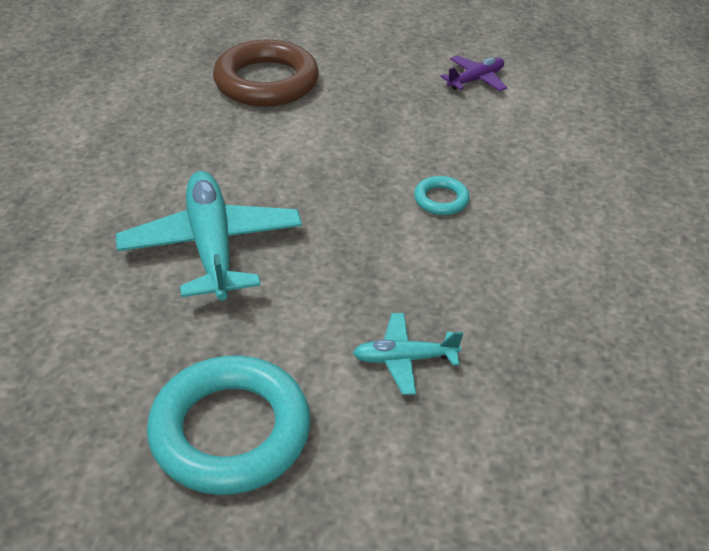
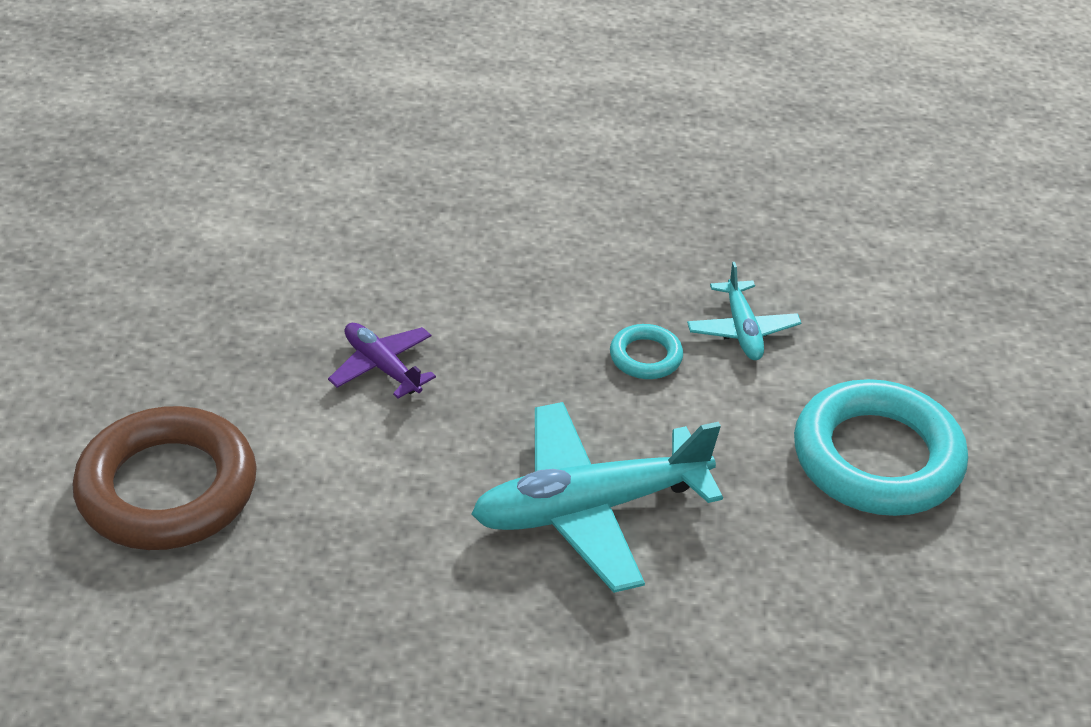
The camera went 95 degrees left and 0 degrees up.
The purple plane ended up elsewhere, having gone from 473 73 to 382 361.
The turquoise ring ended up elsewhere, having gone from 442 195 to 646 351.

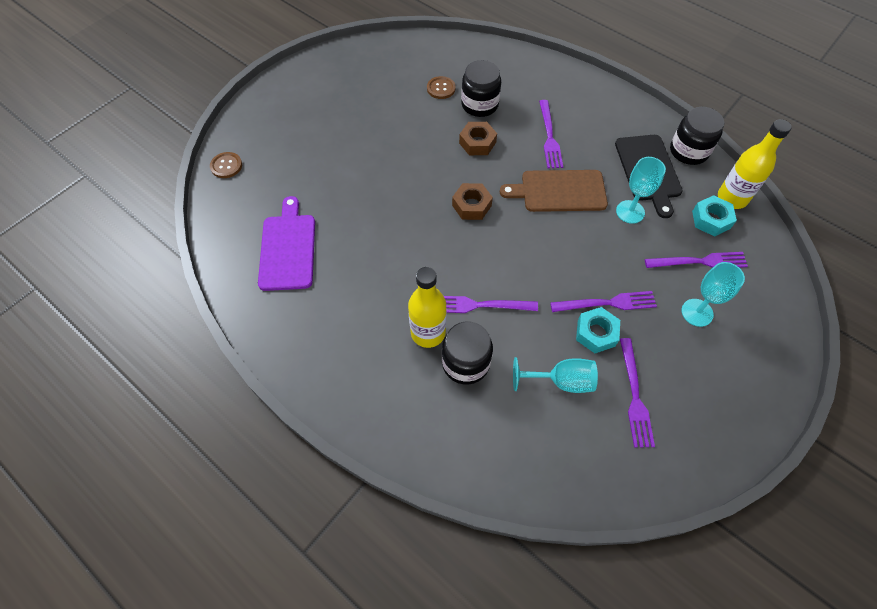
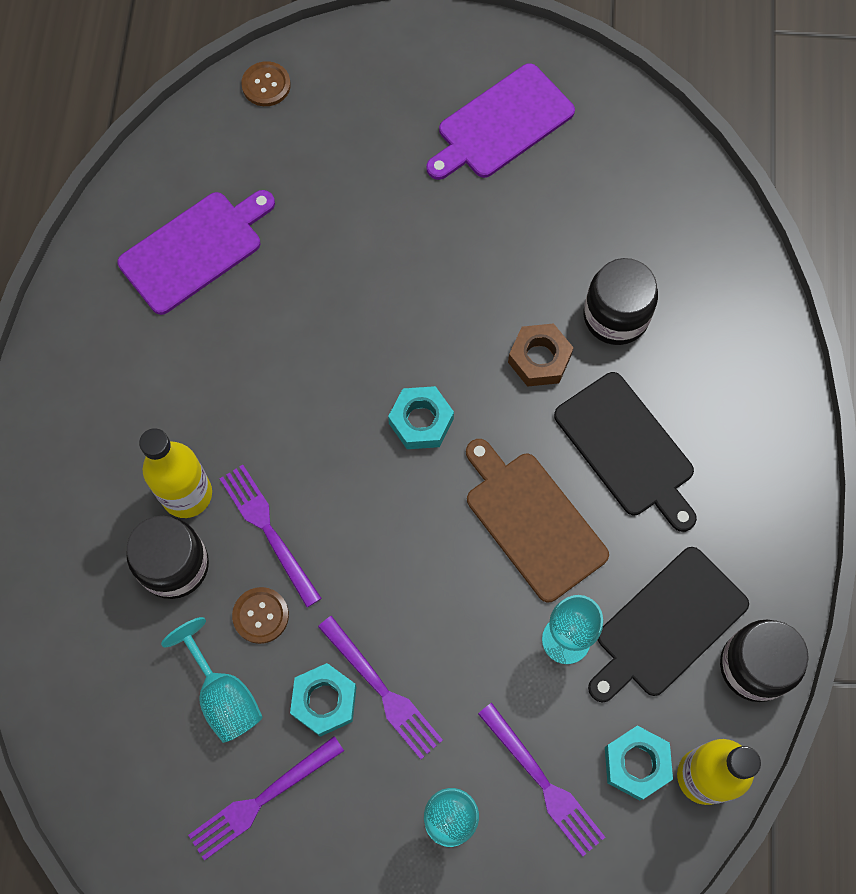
The camera went 55 degrees right and 10 degrees up.
The brown button ended up elsewhere, having gone from 441 87 to 260 615.
What was the brown nut at 472 201 turned into the turquoise nut at 421 417.
The second view gained the purple cutting board at 500 121.
Where the purple fork stood at 551 134, the black cutting board came to stand at 625 452.

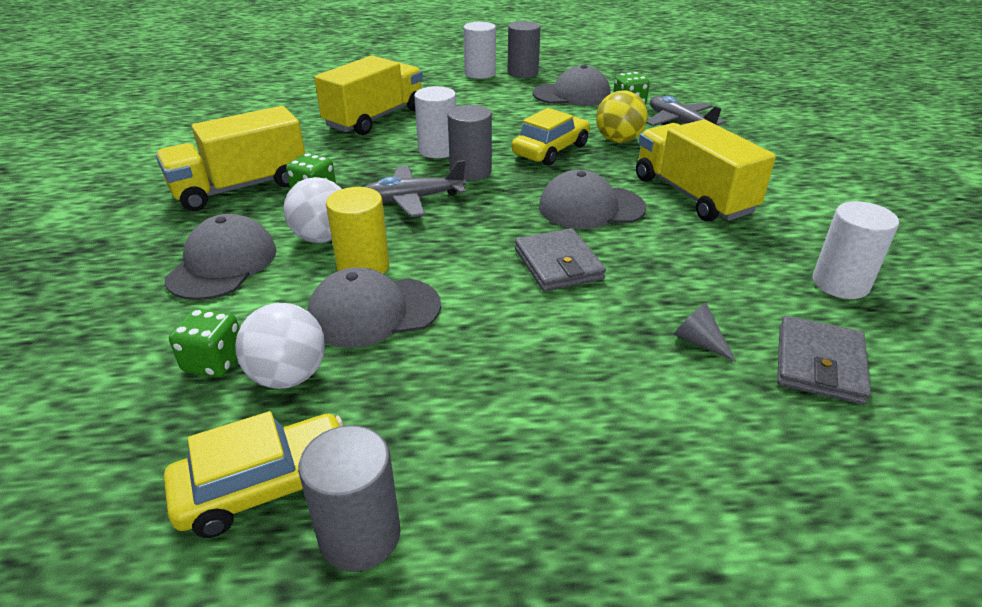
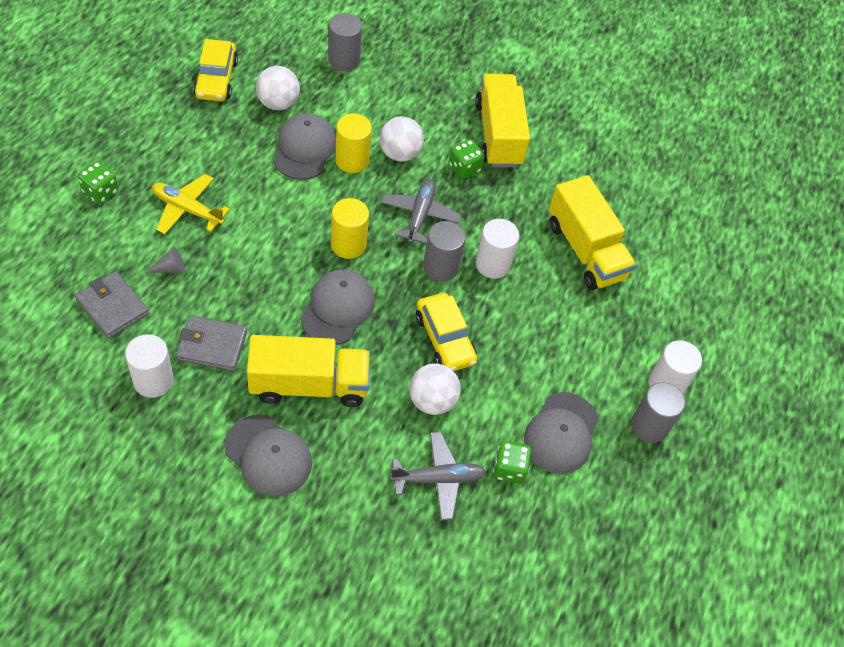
The camera went 110 degrees right and 20 degrees up.
The green dice ended up elsewhere, having gone from 204 343 to 98 182.
The second view gained the yellow plane at 191 204.
The grey wallet ended up elsewhere, having gone from 560 260 to 211 343.
The grey cap ended up elsewhere, having gone from 221 257 to 268 456.
The grey cylinder ended up elsewhere, having gone from 349 498 to 345 42.
The second view gained the yellow cylinder at 350 228.
What was the yellow ball at 622 116 turned into the white ball at 435 389.

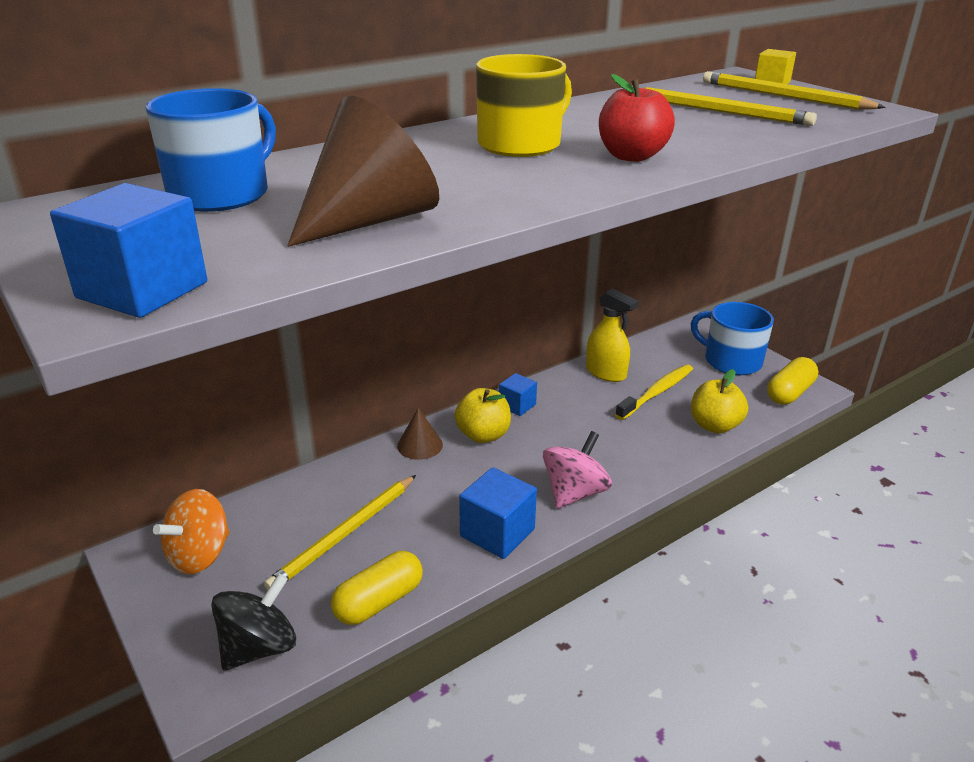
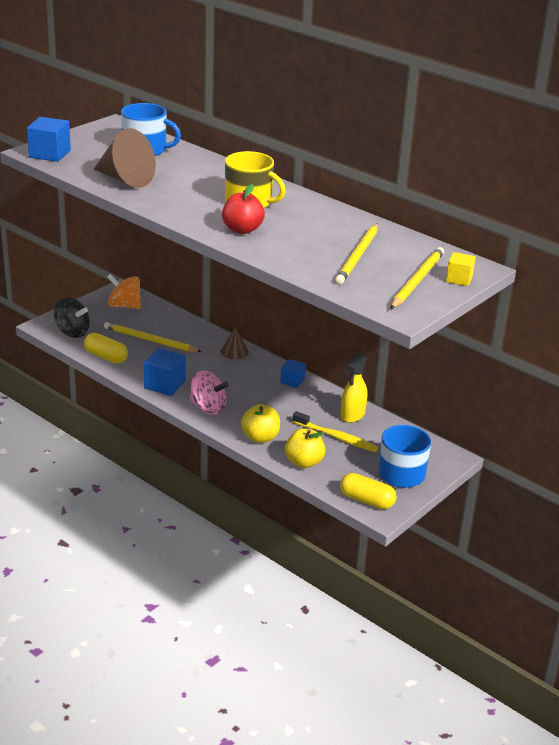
The camera went 75 degrees right and 0 degrees up.
The yellow apple ended up elsewhere, having gone from 483 415 to 260 423.

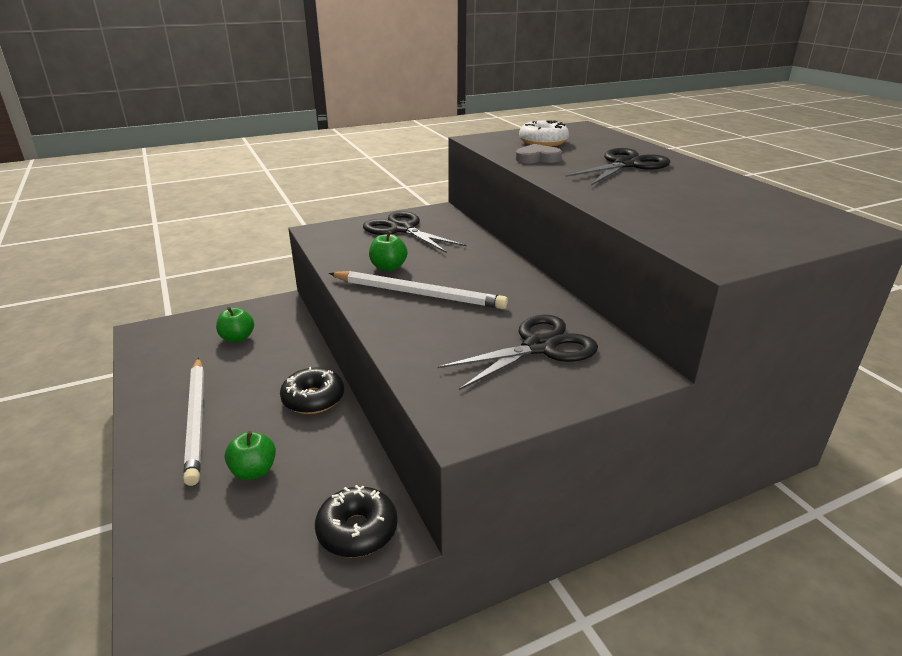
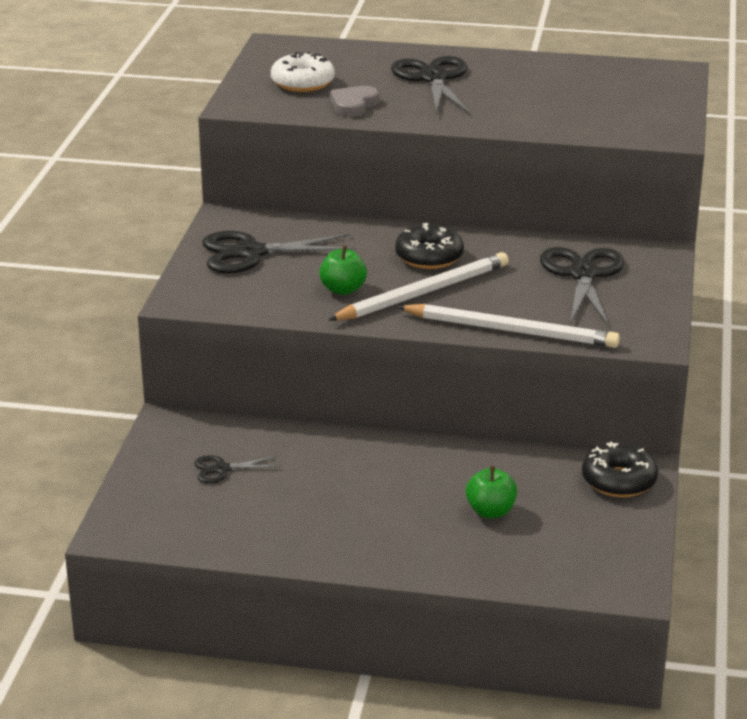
The camera went 55 degrees left and 0 degrees up.
Where the green apple stood at 235 324, the black scissors came to stand at 237 469.
The black donut ended up elsewhere, having gone from 312 390 to 429 246.
The white pencil ended up elsewhere, having gone from 193 422 to 508 326.

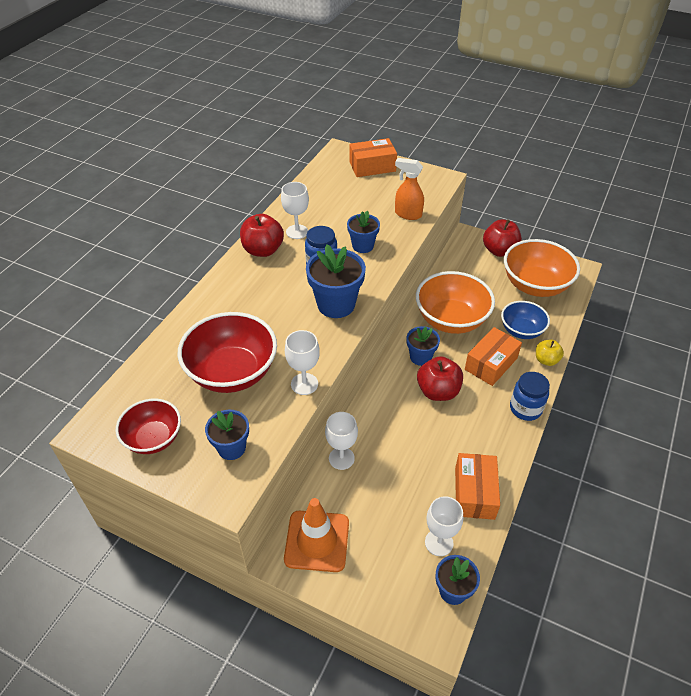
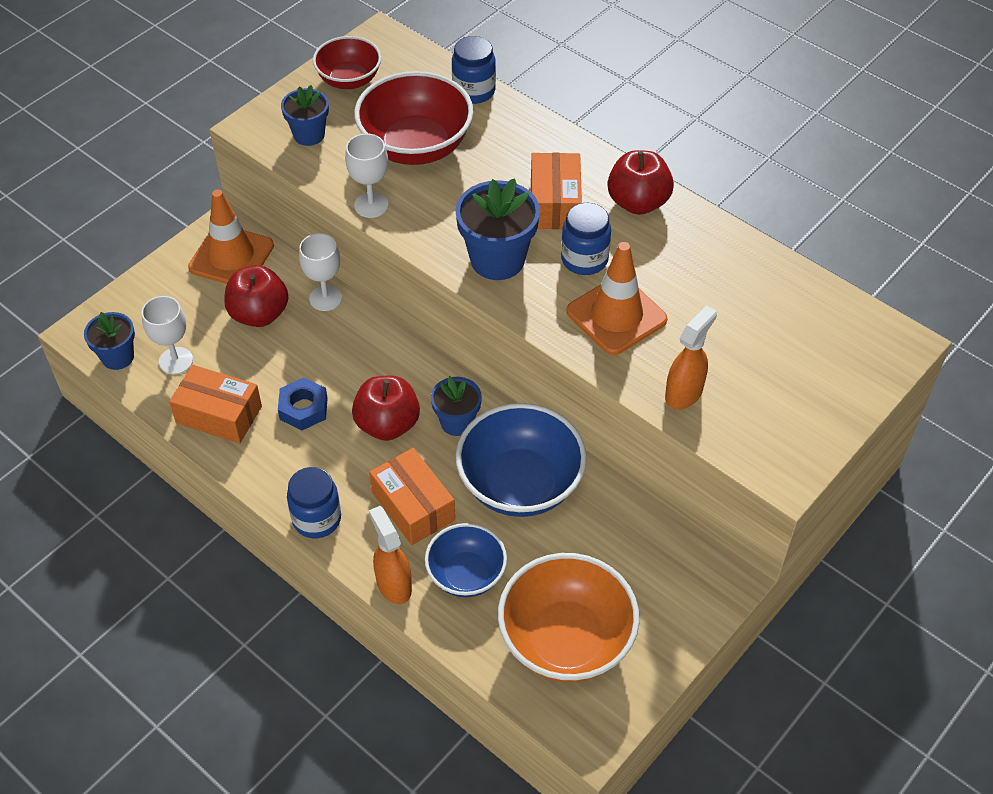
The camera went 105 degrees right and 5 degrees up.
The red apple ended up elsewhere, having gone from 502 238 to 256 296.
The second view gained the blue nut at 303 404.
Where the yellow apple stood at 550 353, the orange spray bottle came to stand at 390 555.
The second view gained the blue jar at 474 70.
What was the orange bowl at 455 302 turned into the blue bowl at 521 460.
The orange box ended up elsewhere, having gone from 373 157 to 556 191.
Where the blue flower pot stood at 363 232, the orange traffic cone came to stand at 617 298.
The second view lost the white goblet at 295 210.

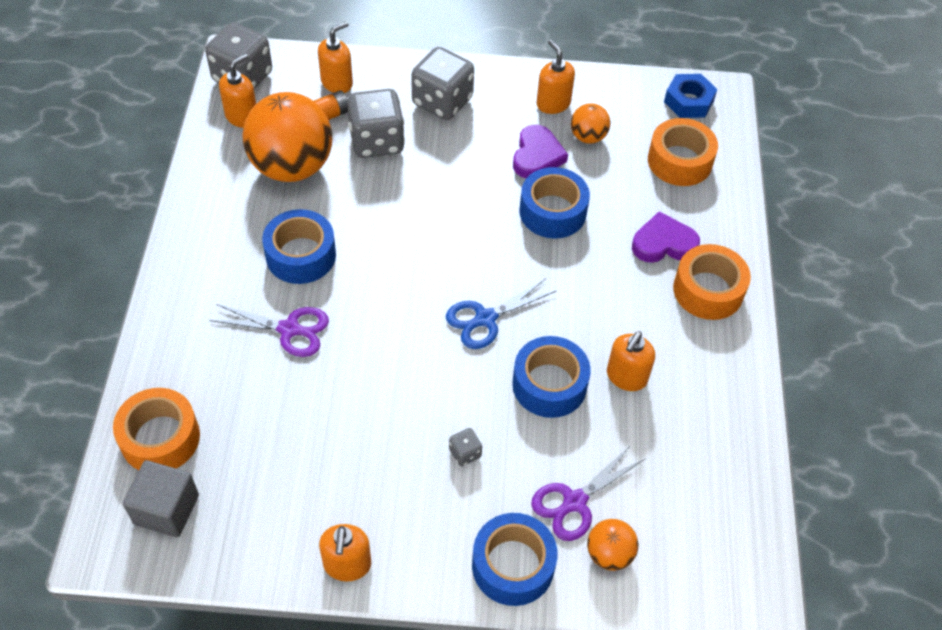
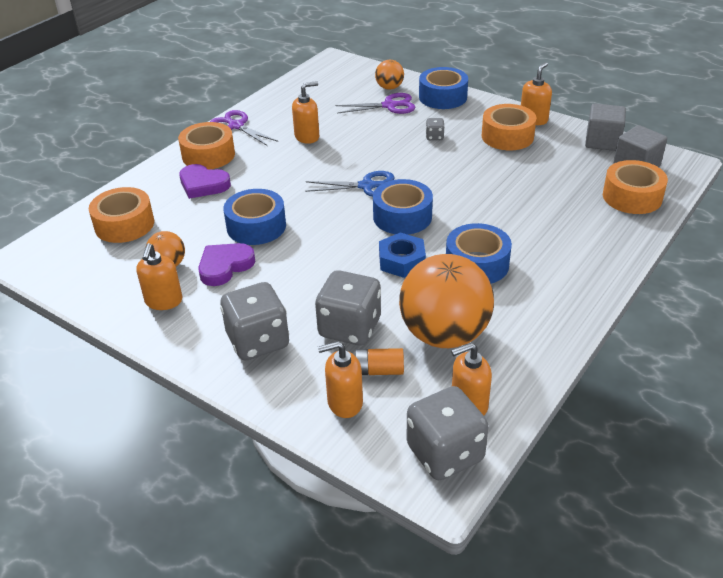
The camera went 145 degrees left and 15 degrees down.
The purple scissors ended up elsewhere, having gone from 269 330 to 244 128.
The blue tape ended up elsewhere, having gone from 551 377 to 403 207.
The blue nut ended up elsewhere, having gone from 690 96 to 402 255.
The second view gained the orange tape at 509 127.
The second view gained the grey cube at 605 127.

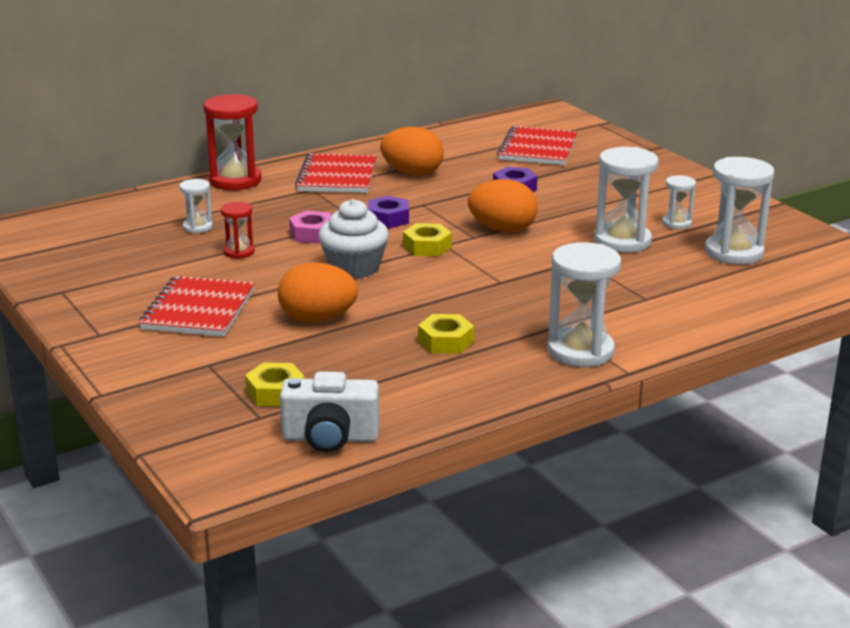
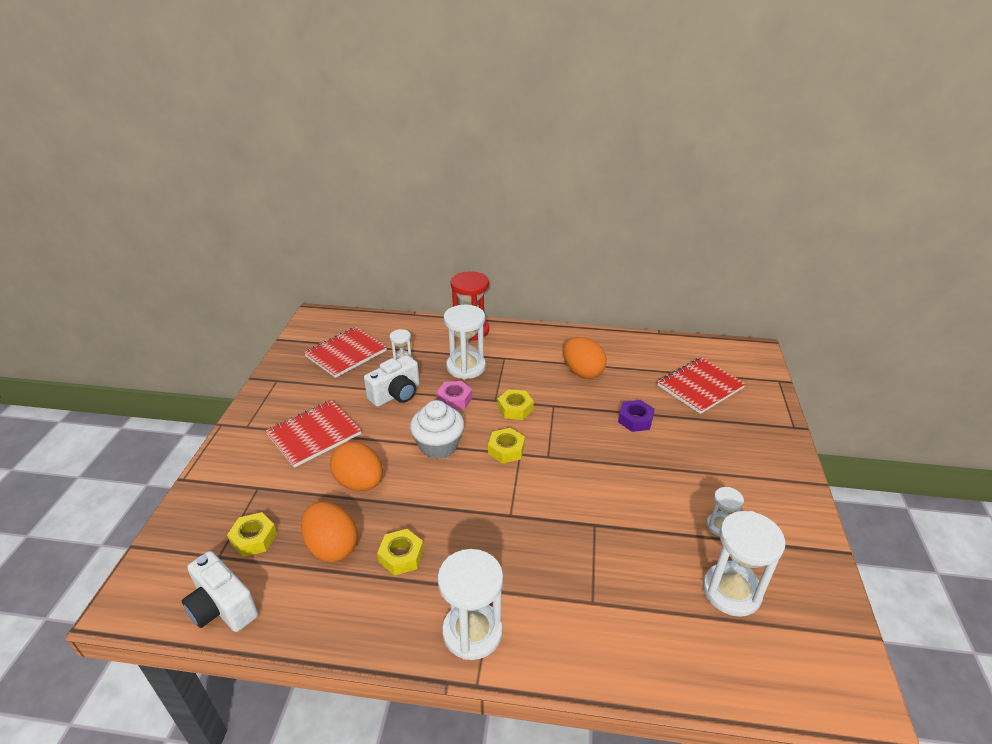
The camera went 40 degrees right and 10 degrees up.
The orange egg ended up elsewhere, having gone from 503 205 to 329 532.
The red notebook ended up elsewhere, having gone from 336 173 to 345 352.
Where the red hourglass stood at 238 230, the white camera came to stand at 391 381.
The white hourglass ended up elsewhere, having gone from 626 200 to 465 342.
What was the purple nut at 388 212 turned into the yellow nut at 516 404.

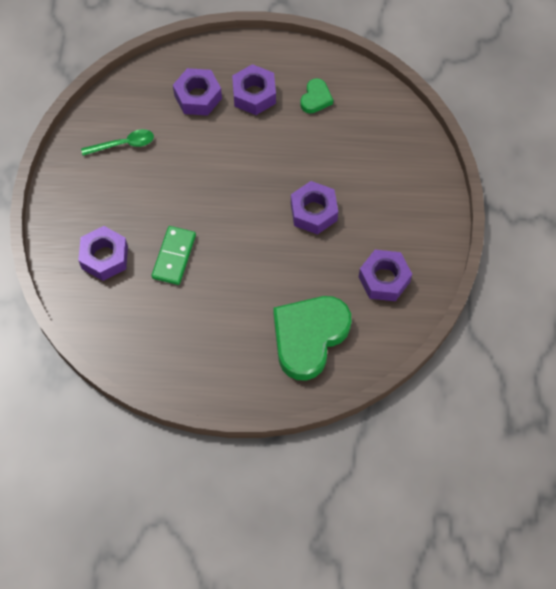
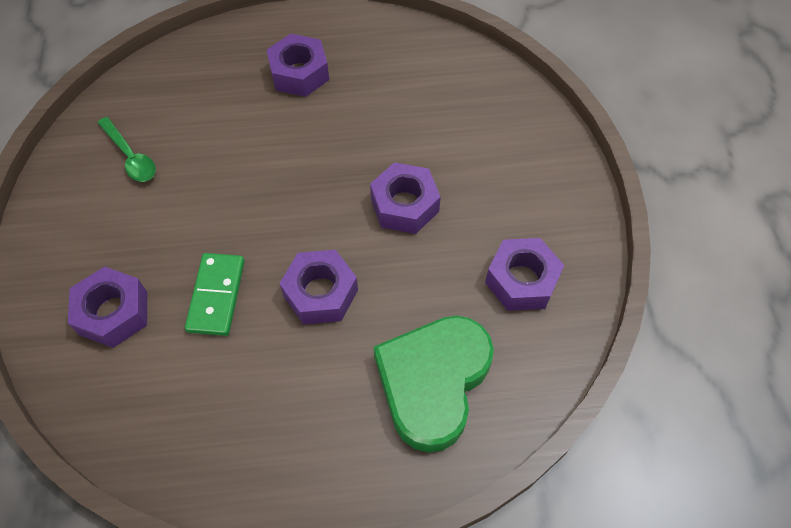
The camera went 10 degrees left and 5 degrees down.
The green spoon at 117 142 ended up facing another way, 75 degrees clockwise from before.
The purple nut ended up elsewhere, having gone from 197 92 to 318 287.
The second view lost the green heart at 316 96.

